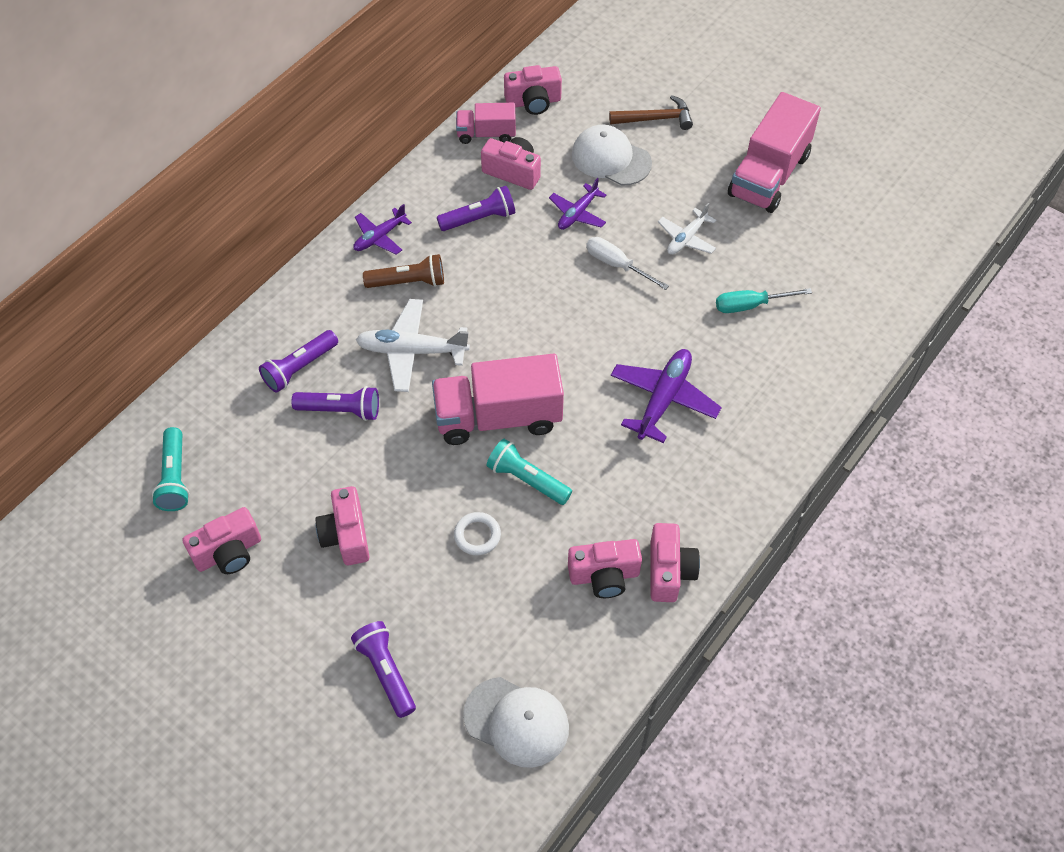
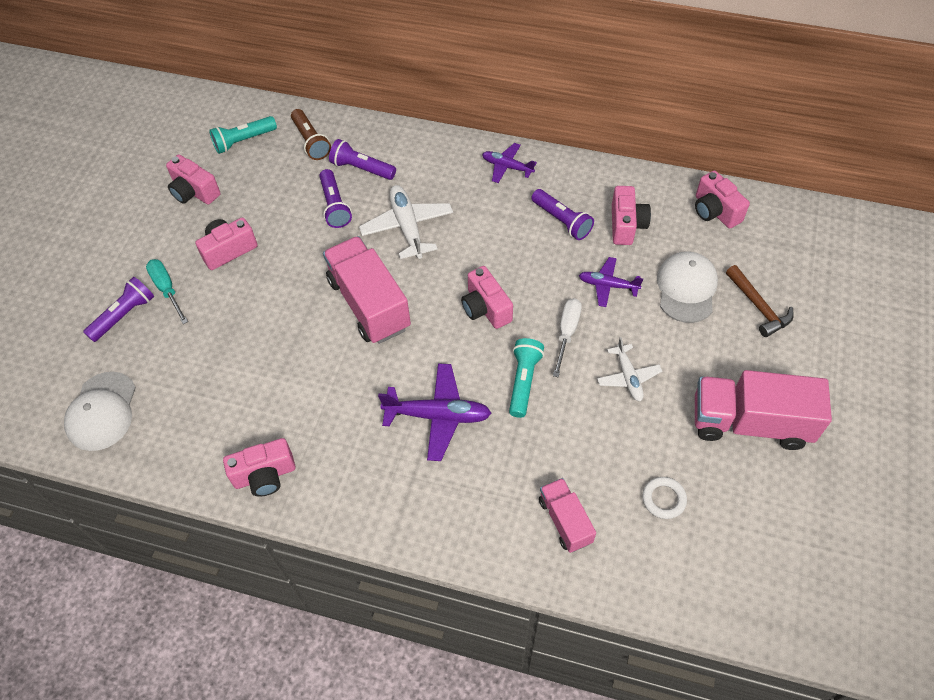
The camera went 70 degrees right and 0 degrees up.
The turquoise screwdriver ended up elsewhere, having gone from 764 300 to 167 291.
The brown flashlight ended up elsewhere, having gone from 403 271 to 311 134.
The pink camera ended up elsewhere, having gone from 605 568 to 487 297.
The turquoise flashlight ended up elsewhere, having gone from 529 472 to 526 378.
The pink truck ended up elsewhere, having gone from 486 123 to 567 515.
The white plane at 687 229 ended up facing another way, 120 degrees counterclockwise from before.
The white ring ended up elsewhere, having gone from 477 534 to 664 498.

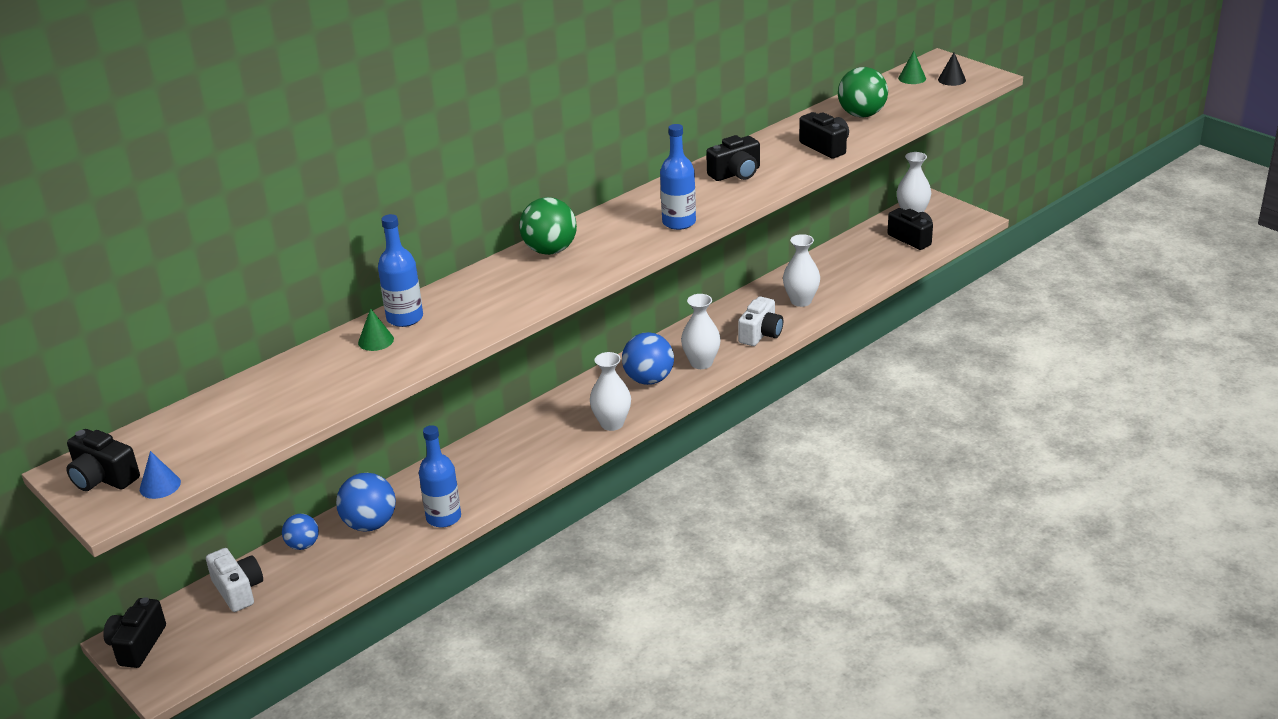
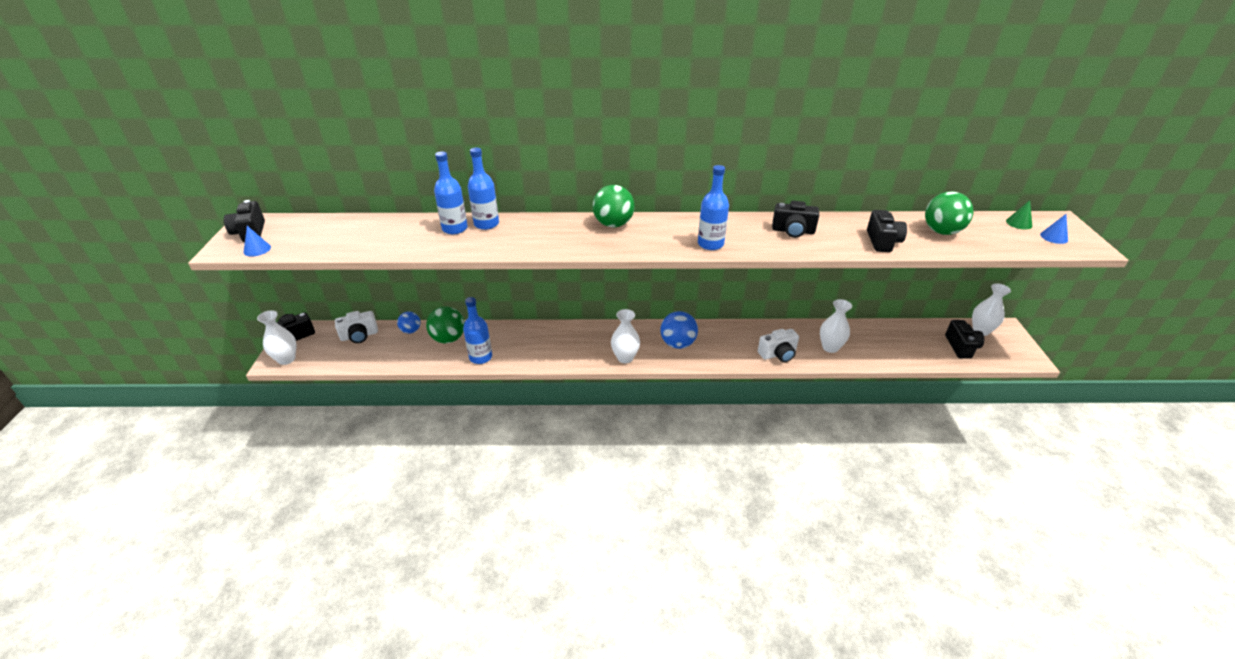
The camera went 40 degrees right and 5 degrees up.
The white vase ended up elsewhere, having gone from 701 331 to 276 337.
The white camera at 234 580 ended up facing another way, 60 degrees clockwise from before.
What was the blue ball at 366 502 turned into the green ball at 445 325.
Where the green cone stood at 376 329, the blue bottle came to stand at 451 193.
What was the black cone at 952 69 turned into the blue cone at 1054 229.

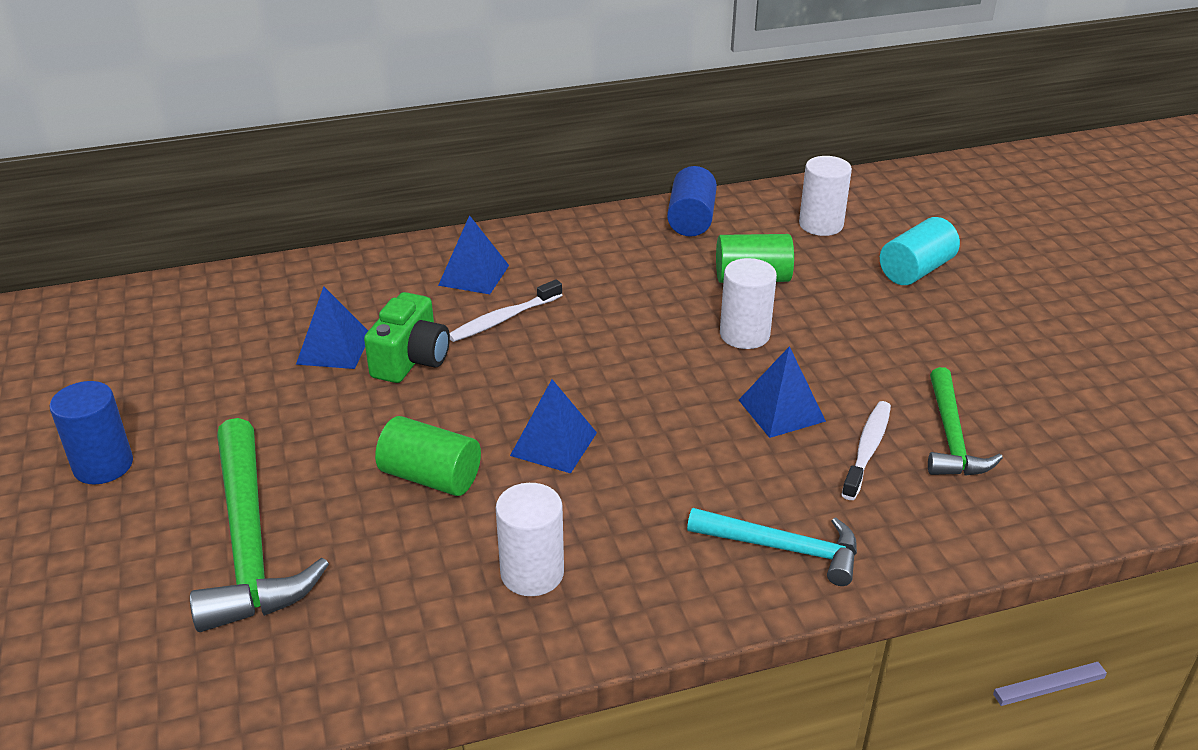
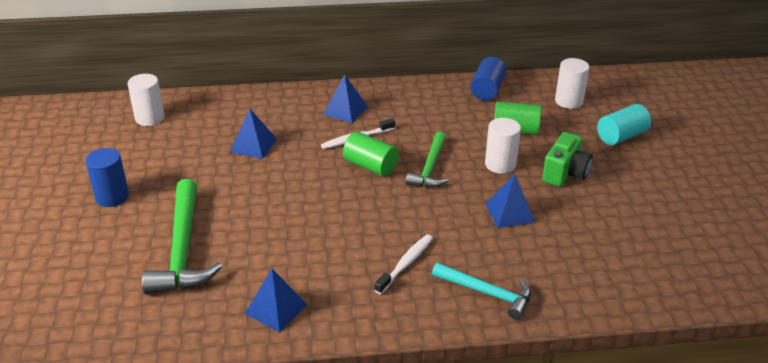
The camera went 10 degrees right and 0 degrees up.
The white cylinder ended up elsewhere, having gone from 530 539 to 146 100.
The blue pyramid ended up elsewhere, having gone from 553 426 to 276 300.
The green cylinder ended up elsewhere, having gone from 428 456 to 371 153.
The white toothbrush ended up elsewhere, having gone from 866 450 to 403 264.
The green hammer ended up elsewhere, having gone from 965 421 to 427 160.
The green camera ended up elsewhere, having gone from 407 337 to 567 159.

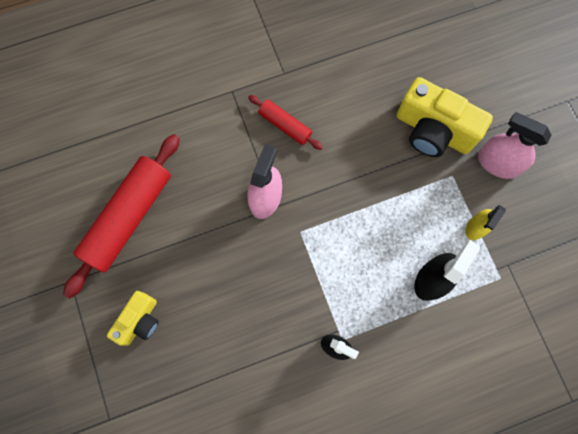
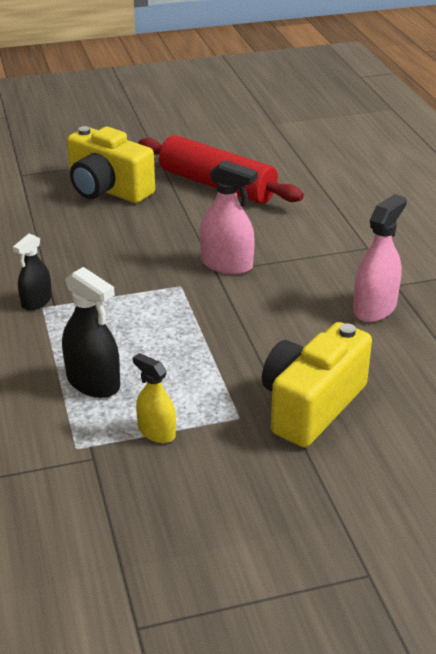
The camera went 95 degrees right and 40 degrees down.
The size of the yellow camera at 133 318 changed by a factor of 1.71.
The pink spray bottle ended up elsewhere, having gone from 515 145 to 380 258.
The second view lost the red rolling pin at 285 122.

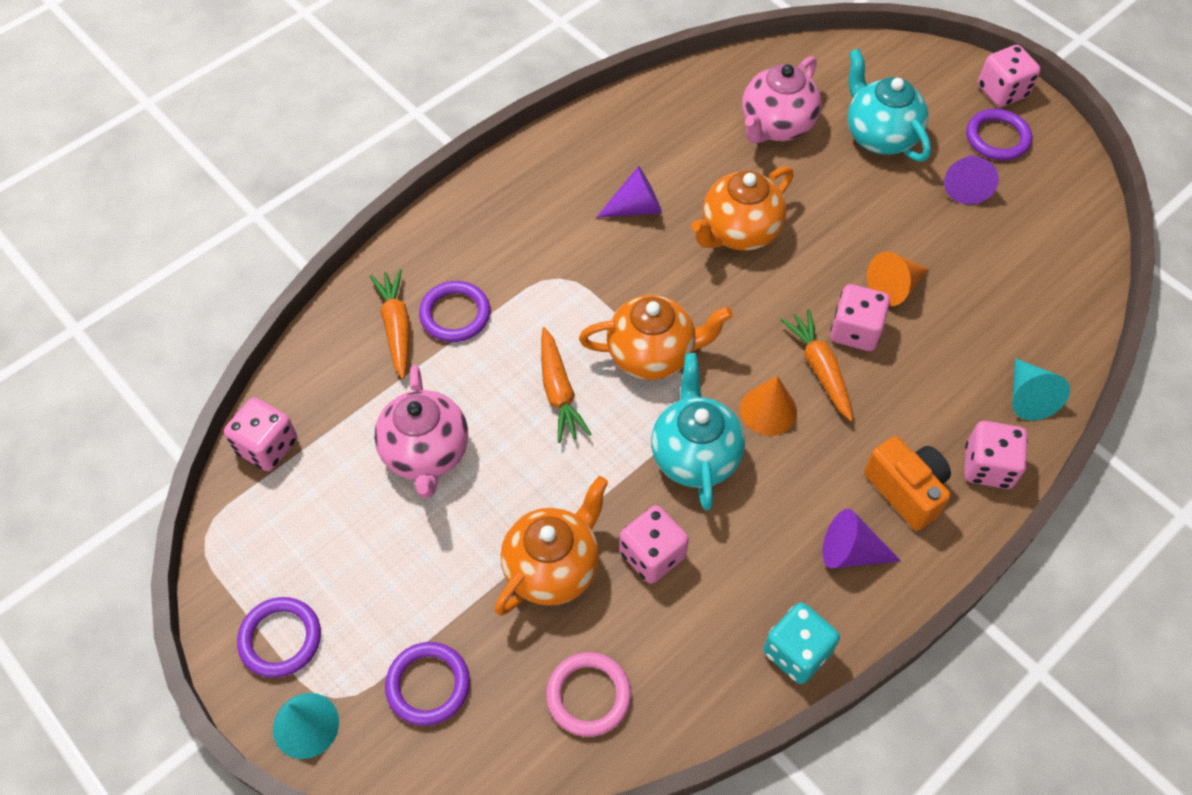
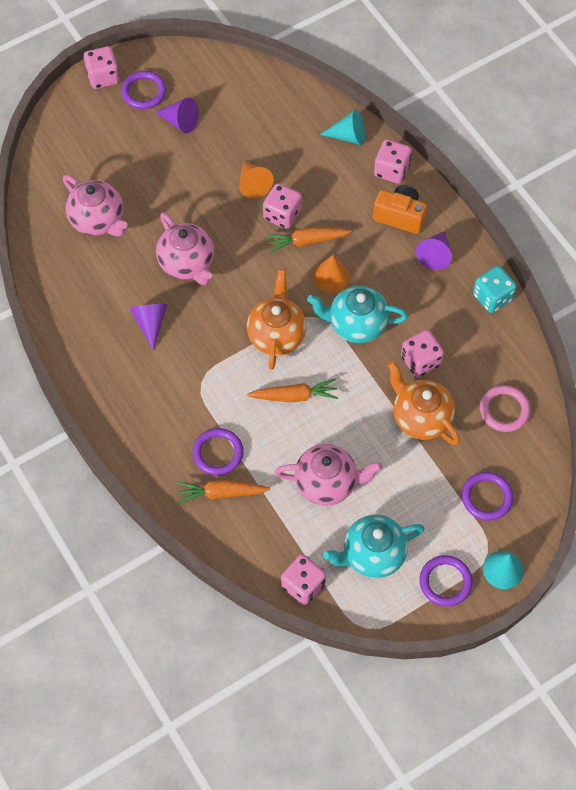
The camera went 80 degrees left and 5 degrees up.
What was the orange teapot at 742 208 turned into the pink teapot at 185 248.
The turquoise teapot ended up elsewhere, having gone from 889 105 to 374 546.
The orange camera at 907 483 ended up facing another way, 45 degrees clockwise from before.

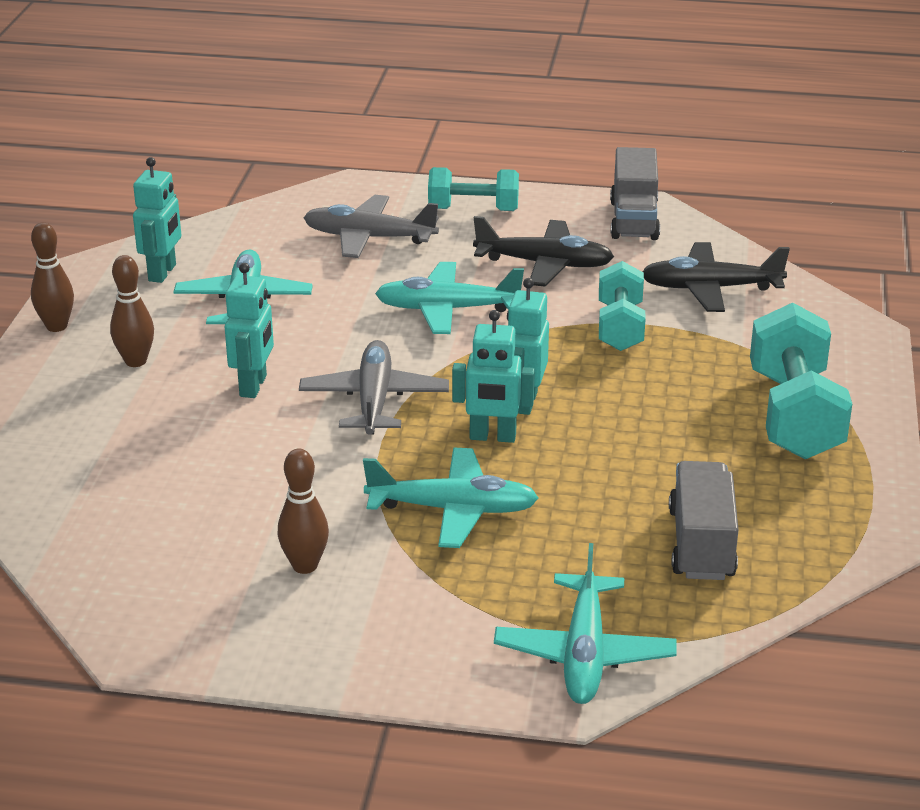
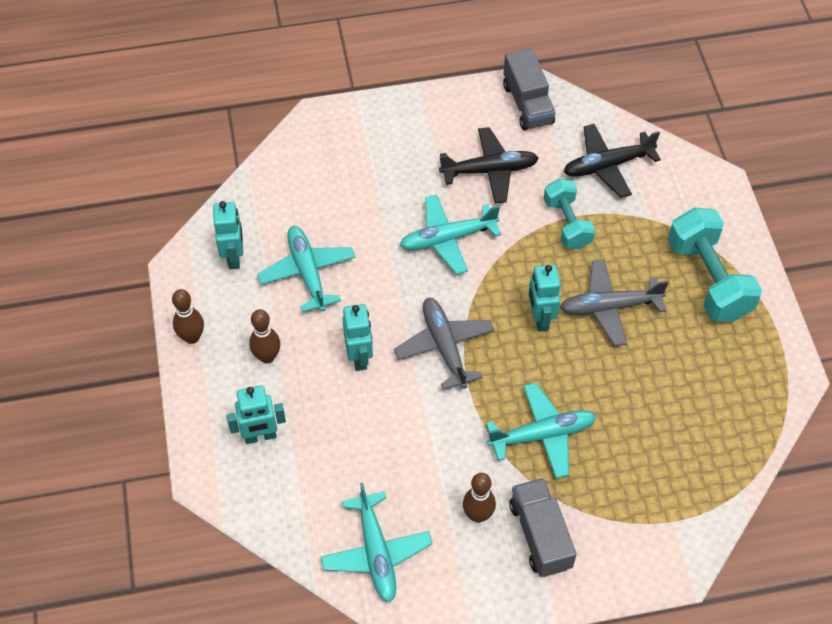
The camera went 20 degrees left and 25 degrees up.
The turquoise robot ended up elsewhere, having gone from 493 376 to 256 414.
The turquoise plane ended up elsewhere, having gone from 585 623 to 377 542.
The grey truck ended up elsewhere, having gone from 704 520 to 543 527.
The grey plane ended up elsewhere, having gone from 371 226 to 614 303.
The second view lost the turquoise dumbbell at 473 189.

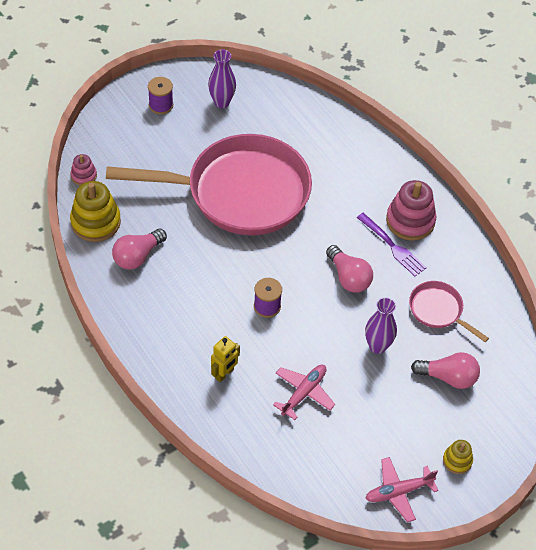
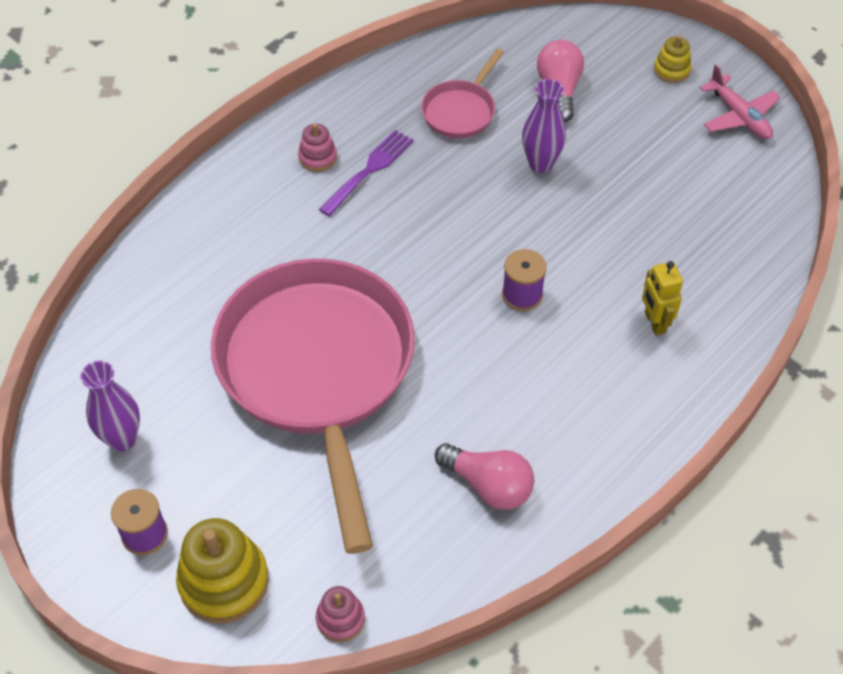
The camera went 100 degrees left and 0 degrees up.
The yellow stacking toy ended up elsewhere, having gone from 95 211 to 222 571.
The size of the pink stacking toy at 411 210 changed by a factor of 0.53.
The yellow robot at 225 359 ended up facing another way, 135 degrees counterclockwise from before.
The second view lost the pink plane at 304 392.
The second view lost the pink light bulb at 349 268.

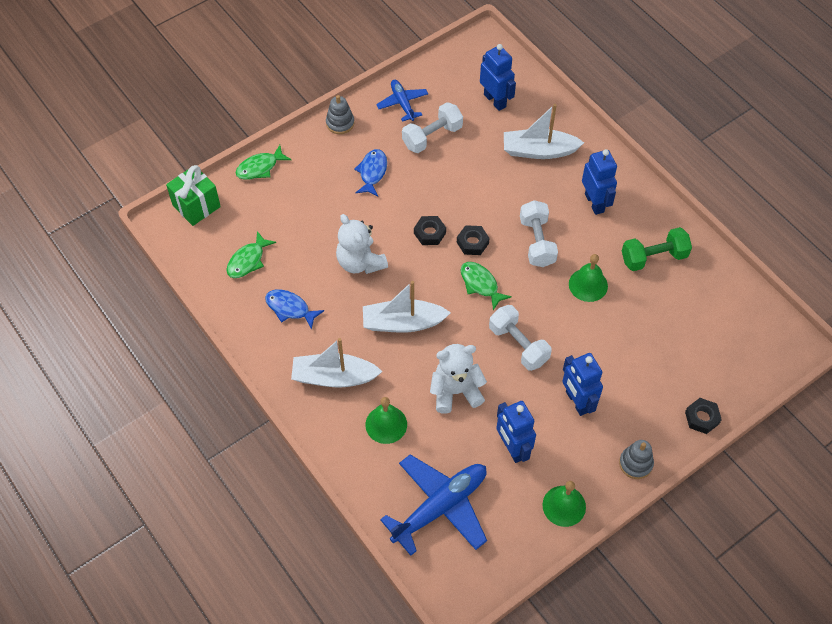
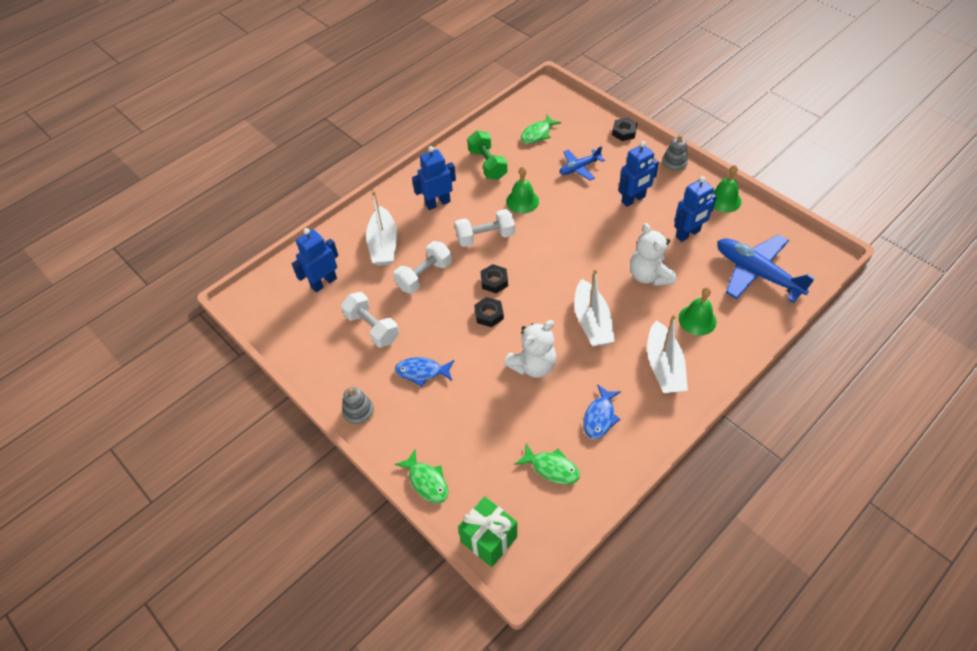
The camera went 95 degrees left and 5 degrees down.
The white dumbbell ended up elsewhere, having gone from 520 338 to 422 267.
The green fish ended up elsewhere, having gone from 486 286 to 541 129.
The blue plane ended up elsewhere, having gone from 402 101 to 582 163.

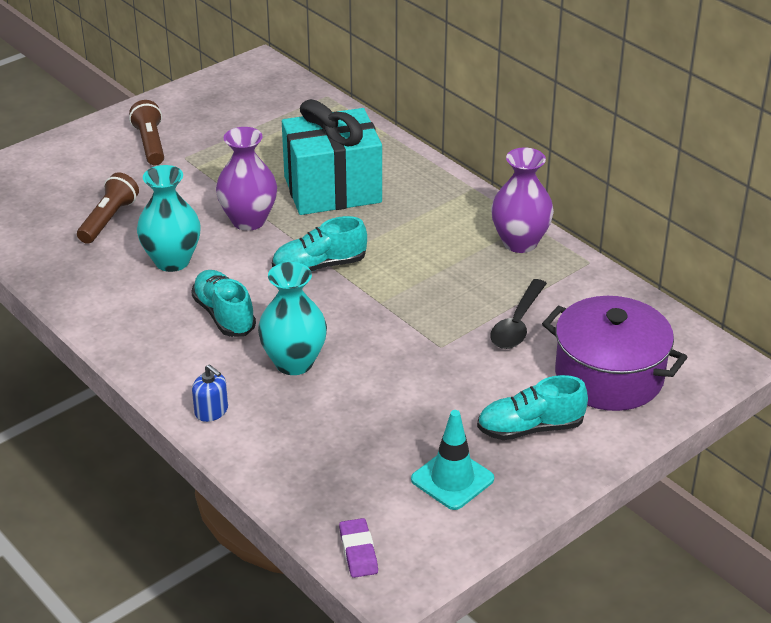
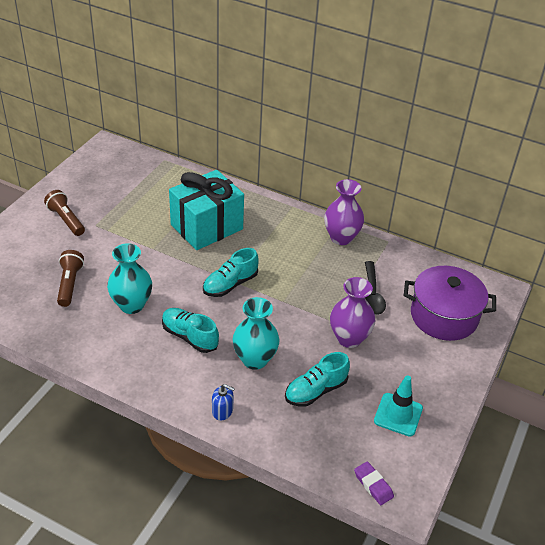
The camera went 25 degrees left and 5 degrees up.
The turquoise shoe ended up elsewhere, having gone from 532 407 to 317 379.
The purple vase ended up elsewhere, having gone from 246 179 to 352 312.

